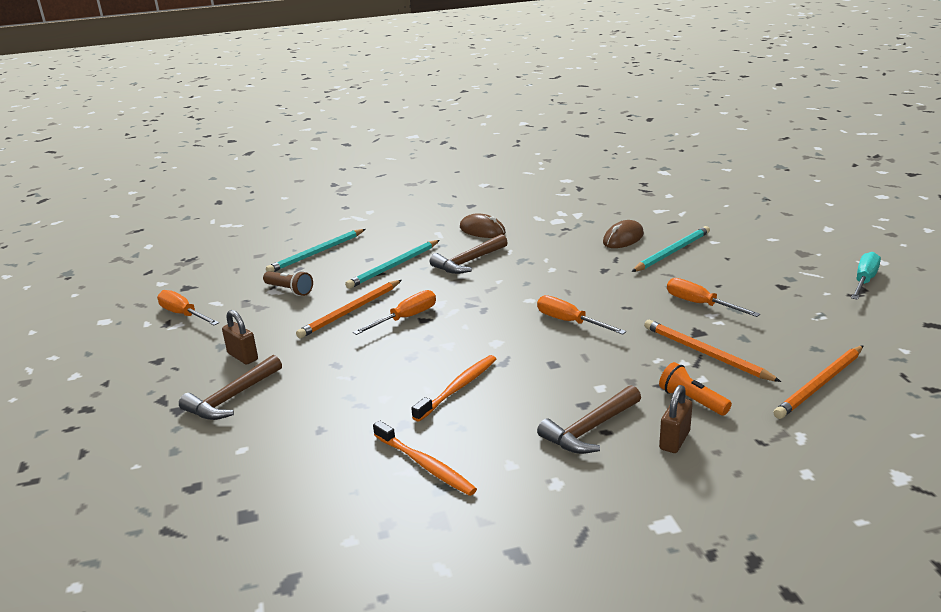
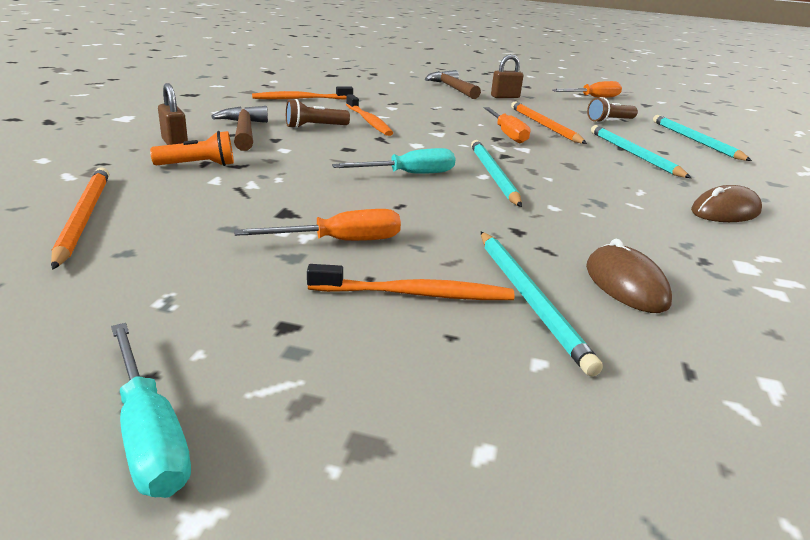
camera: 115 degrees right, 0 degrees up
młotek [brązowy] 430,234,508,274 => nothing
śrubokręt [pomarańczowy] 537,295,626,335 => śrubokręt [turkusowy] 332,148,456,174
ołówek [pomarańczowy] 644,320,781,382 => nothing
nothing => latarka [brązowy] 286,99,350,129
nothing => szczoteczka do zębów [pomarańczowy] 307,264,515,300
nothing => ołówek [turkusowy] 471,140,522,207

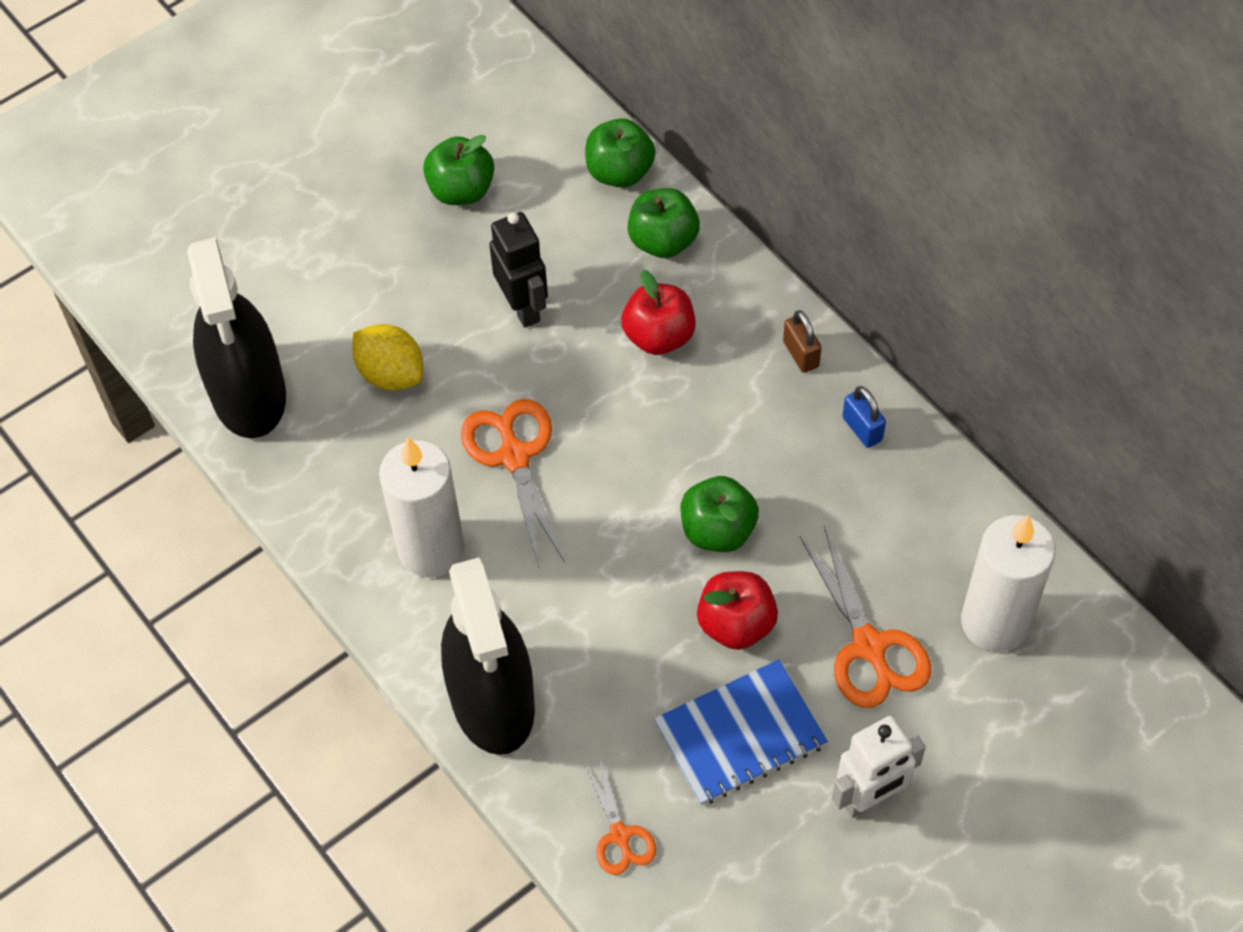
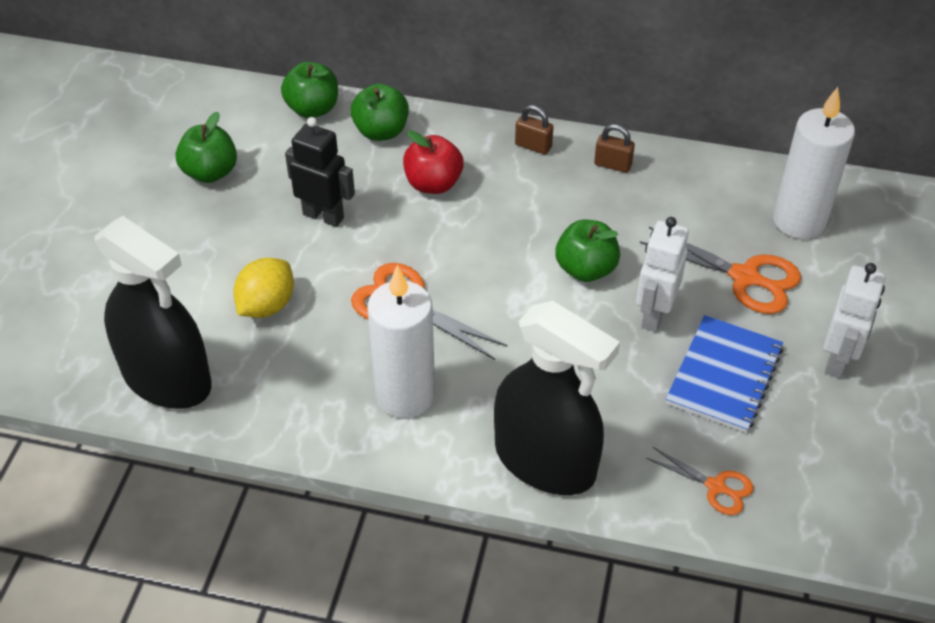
camera: 40 degrees left, 10 degrees down
cytryna [żółty] 353,324,423,390 => cytryna [żółty] 233,258,294,318, 60 degrees counterclockwise
jabłko [czerwony] 697,571,778,650 => robot [biały] 636,217,689,332
kłódka [niebieski] 842,386,886,448 => kłódka [brązowy] 594,124,635,173

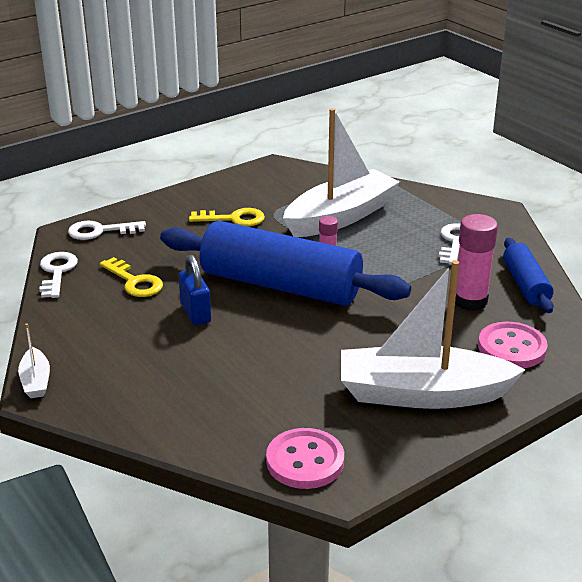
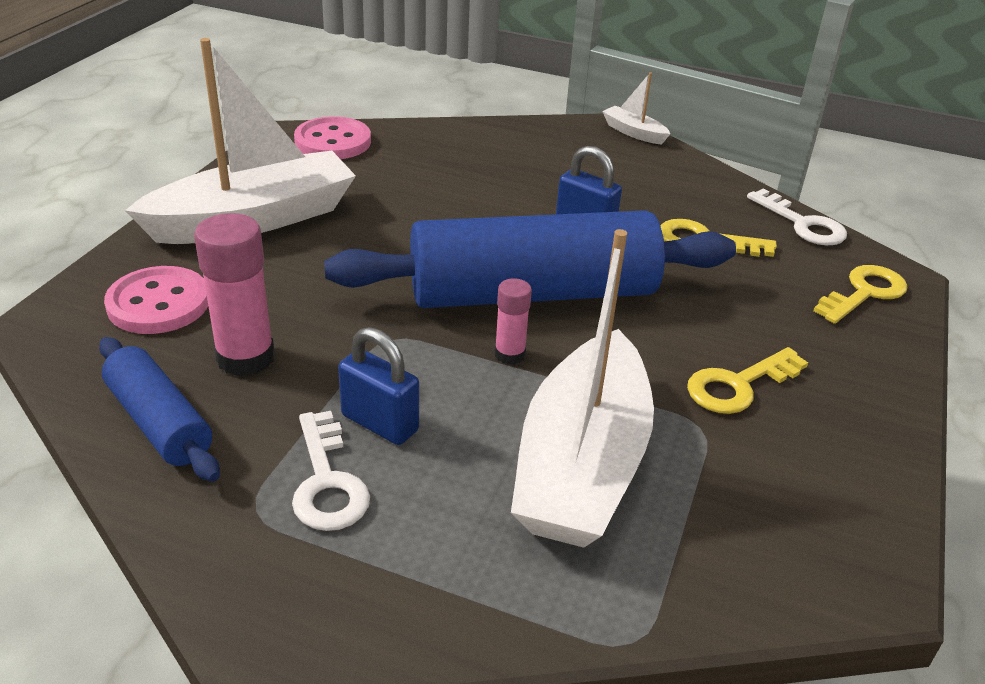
camera: 145 degrees right, 5 degrees up
klucz [biały] 68,221,146,240 => klucz [żółty] 814,265,907,324
nothing => kłódka [niebieski] 338,327,419,445

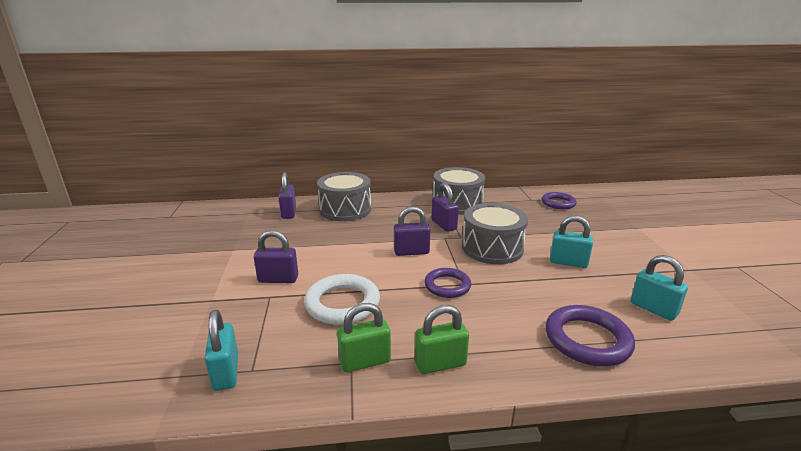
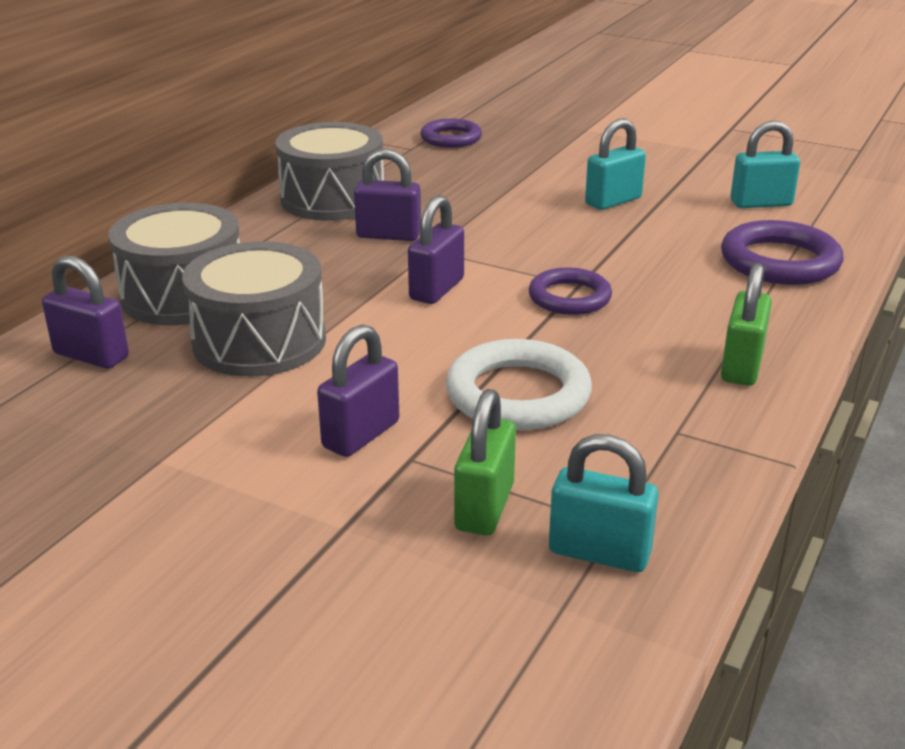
camera: 55 degrees left, 5 degrees up
kłódka [zielony] 337,303,391,372 => kłódka [zielony] 454,389,516,535, move
bęben [szary] 462,203,528,264 => bęben [szary] 182,241,326,376, move

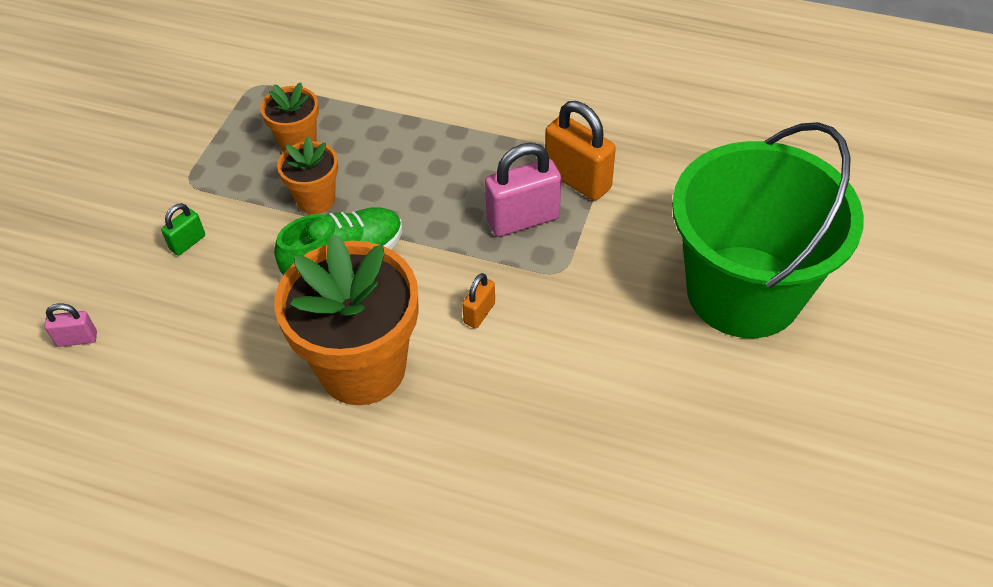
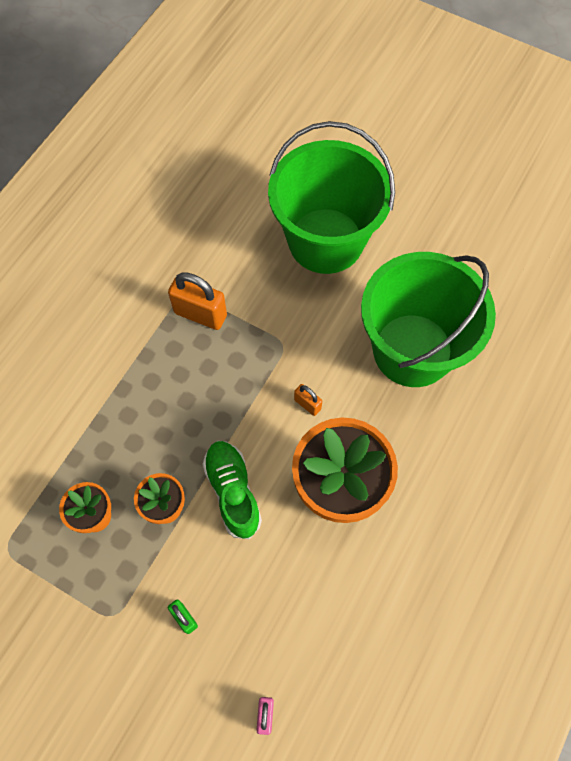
camera: 80 degrees left, 15 degrees up
kłódka [różowy] 485,143,561,237 => nothing
kłódka [pomarańczowy] 545,101,616,201 => kłódka [pomarańczowy] 168,272,227,330, 60 degrees clockwise
nothing => wiadro [zielony] 361,252,496,387

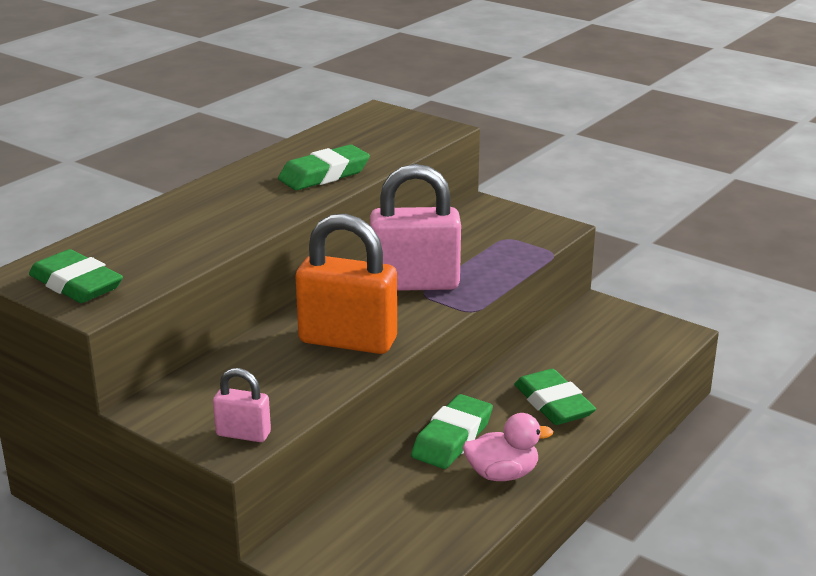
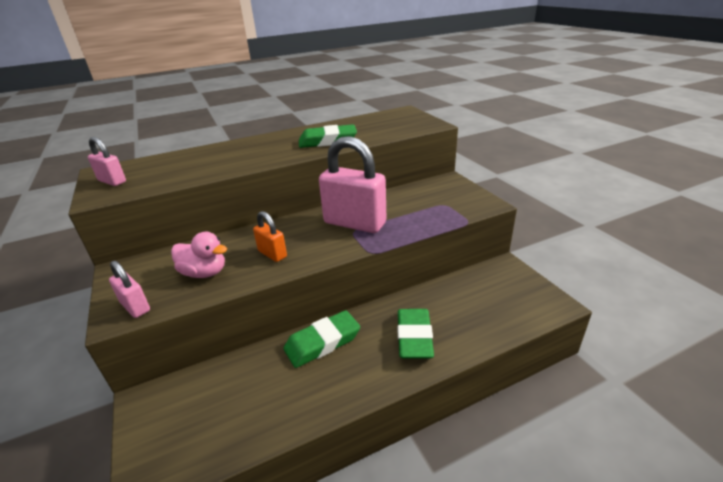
camera: 30 degrees right, 5 degrees up
gumka do mazania [zielony] 29,249,123,303 => kłódka [różowy] 88,137,126,186
kłódka [pomarańczowy] 296,214,397,354 => kłódka [pomarańczowy] 253,211,287,262, x0.49
kaczka [różowy] 463,413,553,481 => kaczka [różowy] 171,232,227,278, move

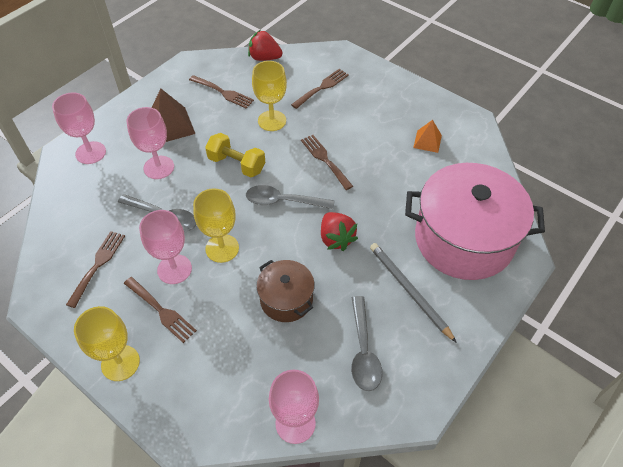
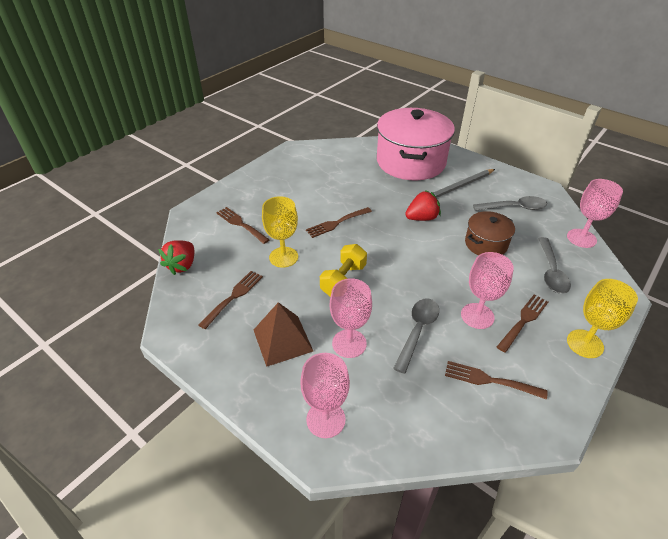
camera: 90 degrees left, 10 degrees down
kielich [żółty] 193,188,239,263 => nothing
łyżka [szary] 246,185,335,209 => łyżka [szary] 538,237,571,294, move
piramida [pomarańczowy] 413,120,442,153 => nothing

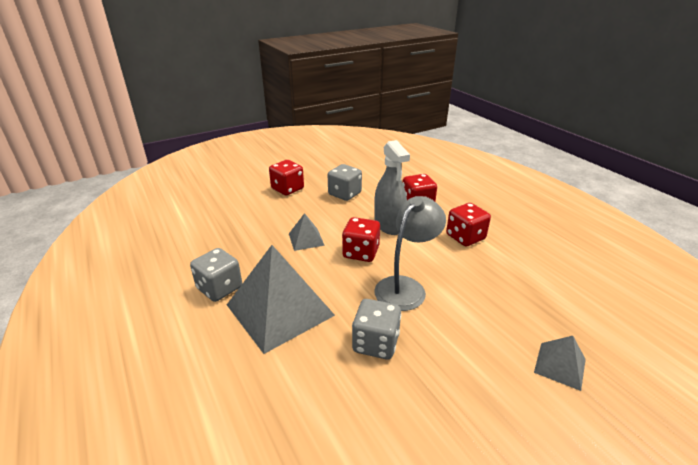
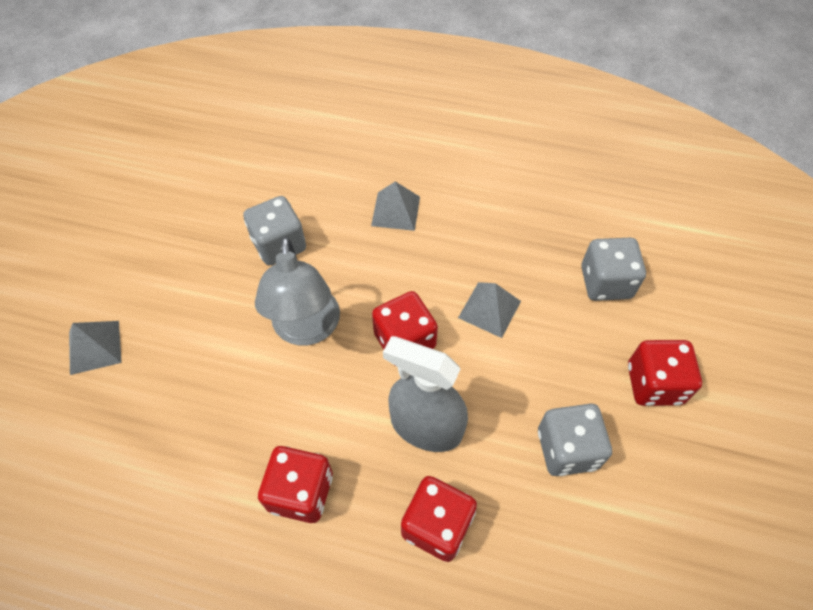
camera: 135 degrees right, 25 degrees up
kostka do gry [szary] 190,248,242,302 => kostka do gry [szary] 581,238,646,301, move
piramida [szary] 227,245,335,354 => piramida [szary] 371,181,420,231, x0.47

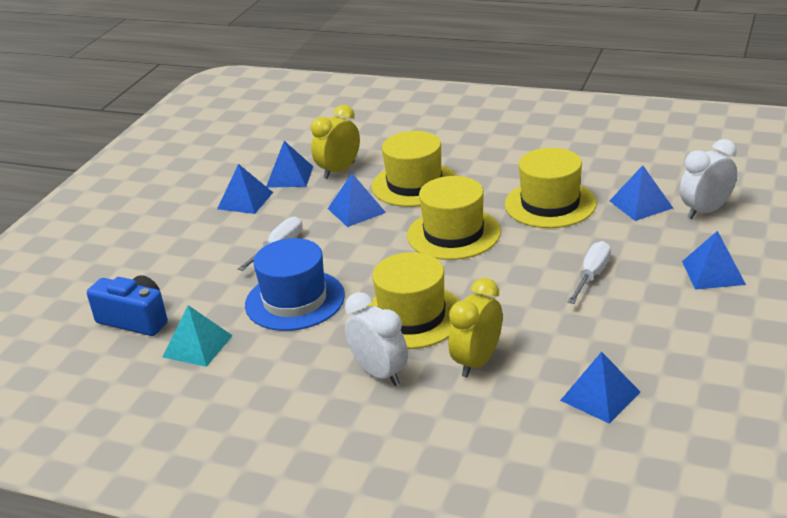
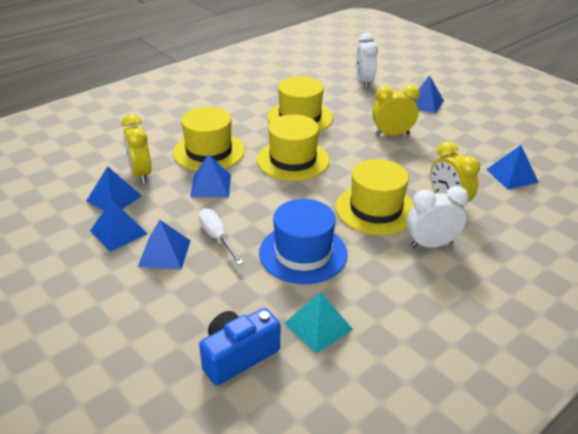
camera: 65 degrees left, 5 degrees up
śrubokręt [biały] 568,241,611,304 => budzik [żółty] 372,84,420,136
piramida [niebieski] 610,165,673,221 => piramida [niebieski] 138,220,191,270, move

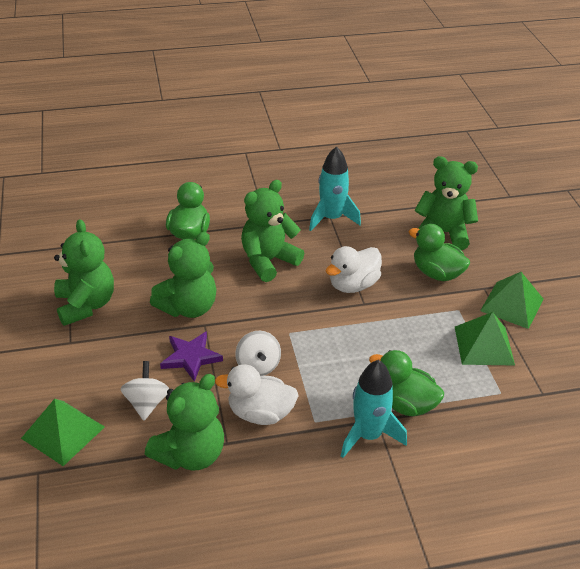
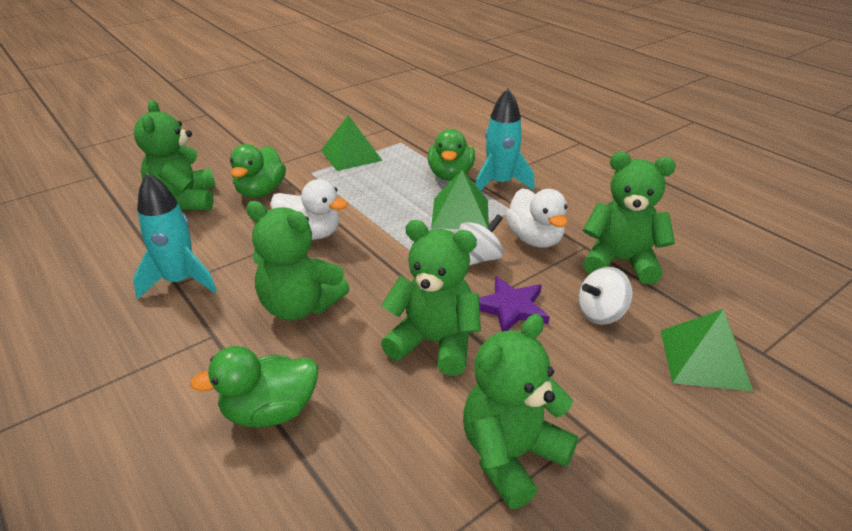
camera: 115 degrees left, 5 degrees down
piramida [zielony] 480,272,543,329 => piramida [zielony] 431,170,489,229, move

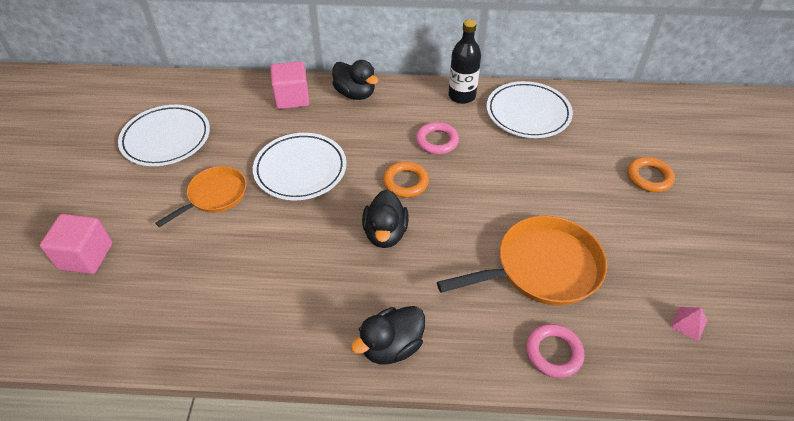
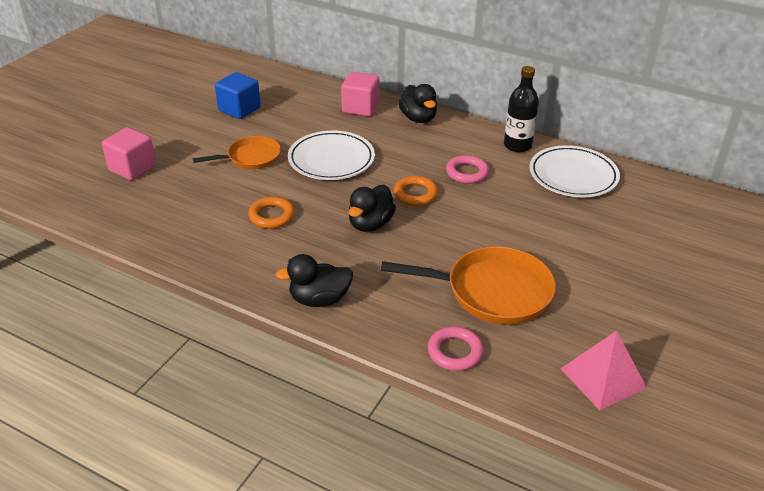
camera: 25 degrees right, 10 degrees down
talerz [biały] 118,105,210,166 => sześcian [niebieski] 215,72,261,119
pierścień [pomarańczowy] 627,157,675,192 => pierścień [pomarańczowy] 248,197,295,229, move
piramida [różowy] 670,307,707,342 => piramida [różowy] 561,331,647,410, x2.05

